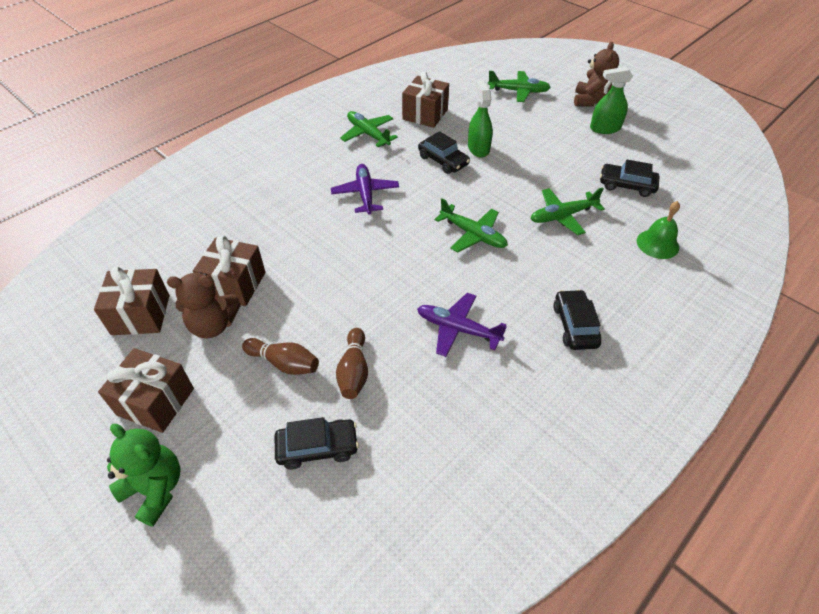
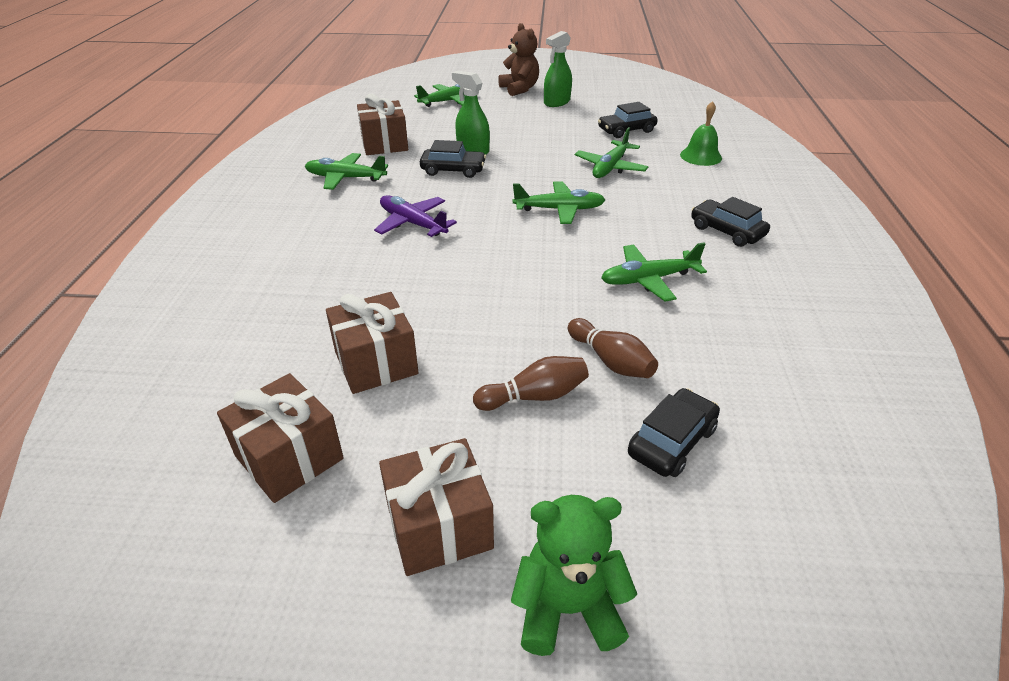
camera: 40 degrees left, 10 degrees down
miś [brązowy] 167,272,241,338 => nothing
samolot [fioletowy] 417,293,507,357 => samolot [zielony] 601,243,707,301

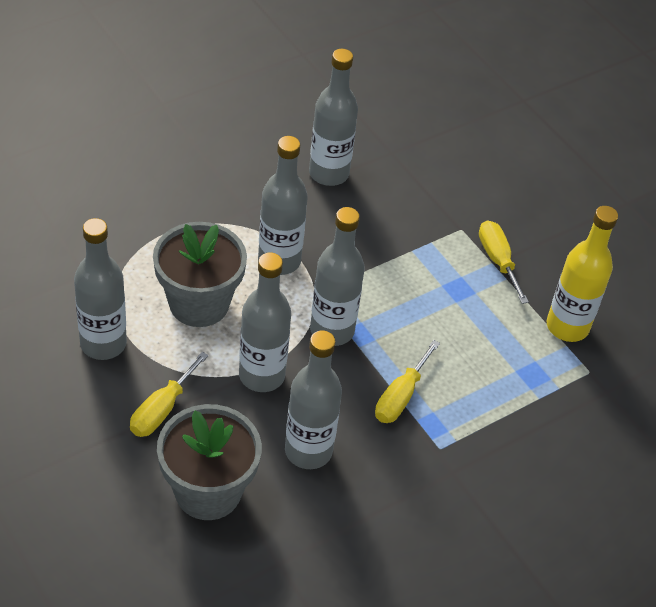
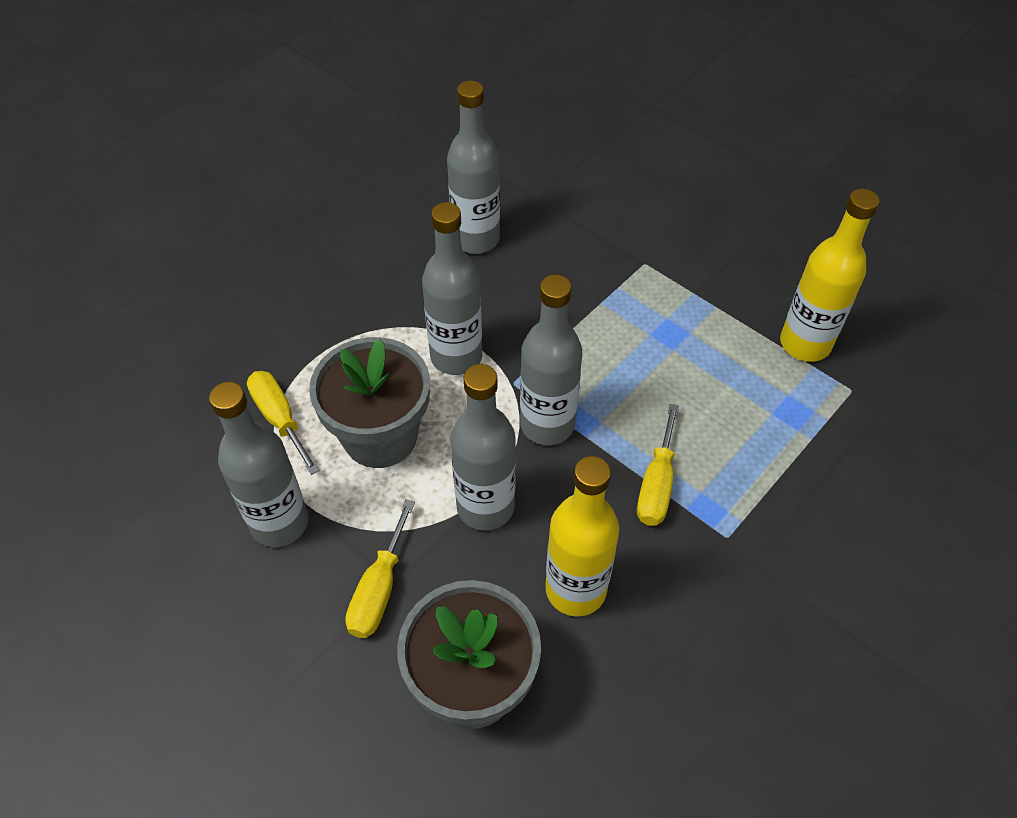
camera: 10 degrees left, 5 degrees up
butelka [szary] 285,330,342,469 => butelka [żółty] 545,456,620,616
śrubokręt [żółty] 479,220,529,304 => śrubokręt [żółty] 247,371,320,475, move

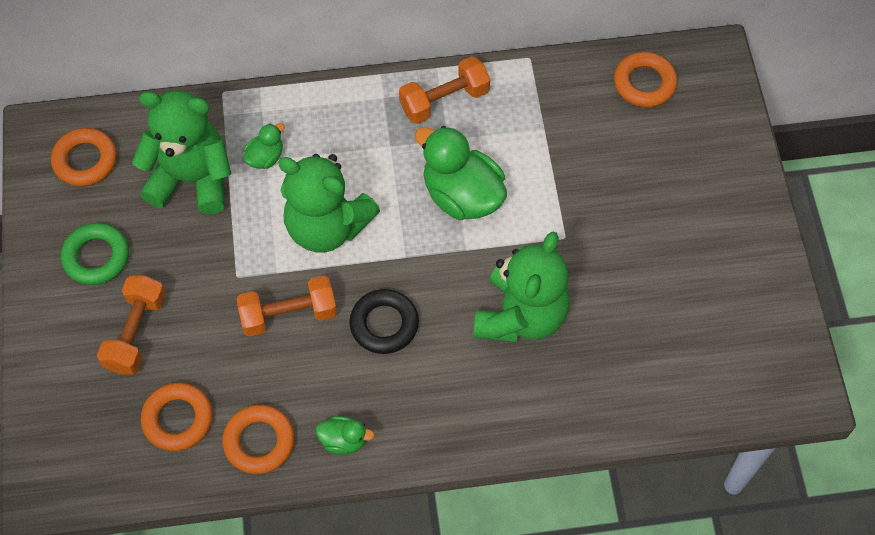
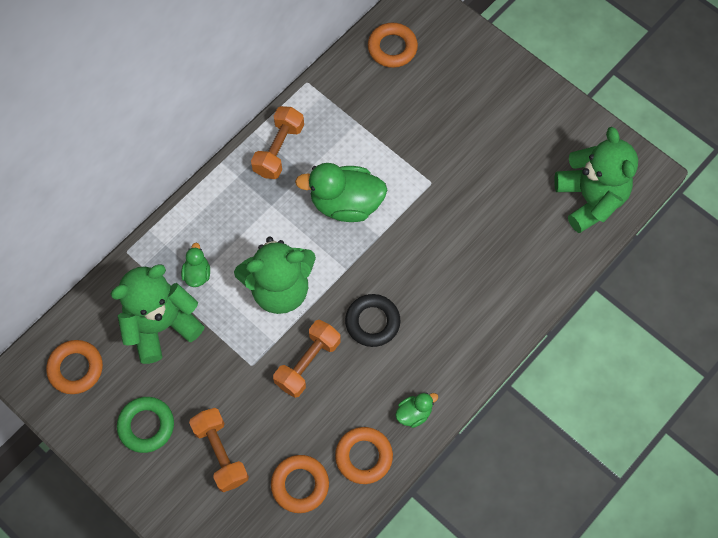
camera: 40 degrees left, 5 degrees up
miś [zielony] 473,232,570,343 => miś [zielony] 554,127,638,233, move

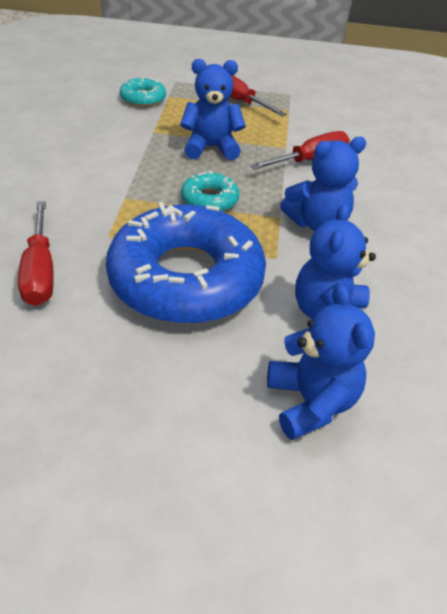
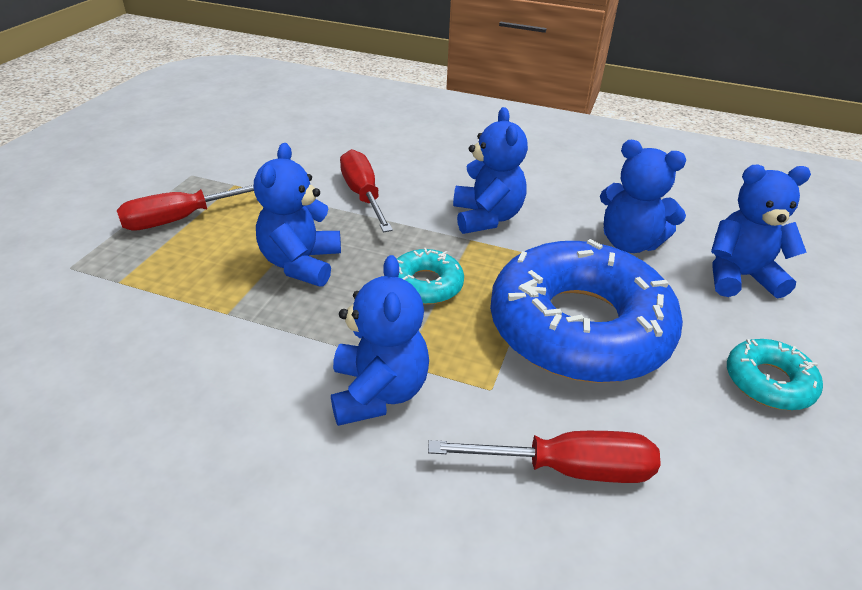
camera: 75 degrees left, 5 degrees down
donut [turkusowy] 120,77,166,107 => donut [turkusowy] 727,339,823,410, move
nothing => miś [niebieski] 331,255,429,426

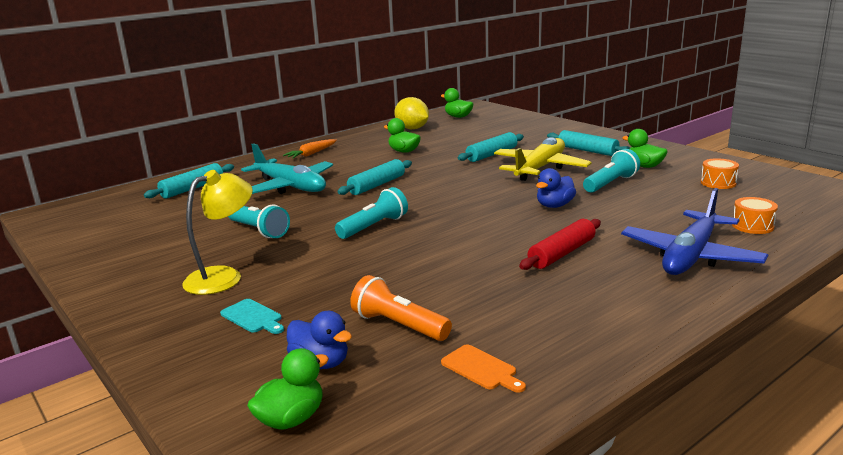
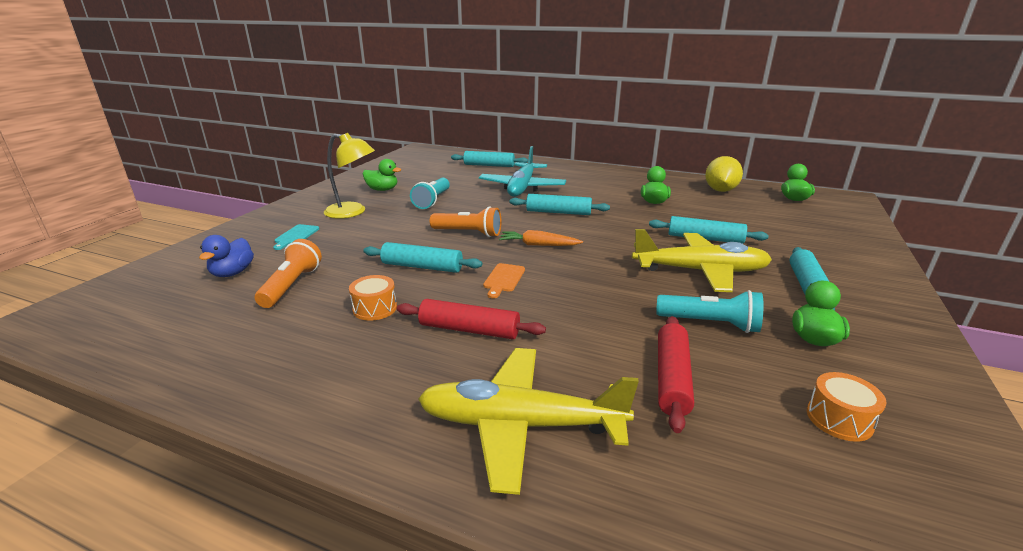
camera: 60 degrees right, 5 degrees up
kaczka [zielony] 247,348,329,429 => kaczka [zielony] 363,159,401,191, move
marchewka [pomarańczowy] 283,139,337,158 => marchewka [pomarańczowy] 499,230,583,246, move
latarka [turkusowy] 335,187,408,239 => latarka [pomarańczowy] 430,206,501,237
deska do krojenia [pomarańczowy] 441,345,526,393 => deska do krojenia [pomarańczowy] 483,263,525,299, move
kaczka [niebieski] 536,168,576,208 => nothing
samolot [niebieski] 621,188,768,275 => samolot [żółty] 418,348,639,495
bęben [pomarańczowy] 732,197,778,234 => bęben [pomarańczowy] 349,275,397,321, move
nothing => wałek do ciasta [turkusowy] 363,242,482,273
nothing => wałek do ciasta [czerwony] 658,316,694,433

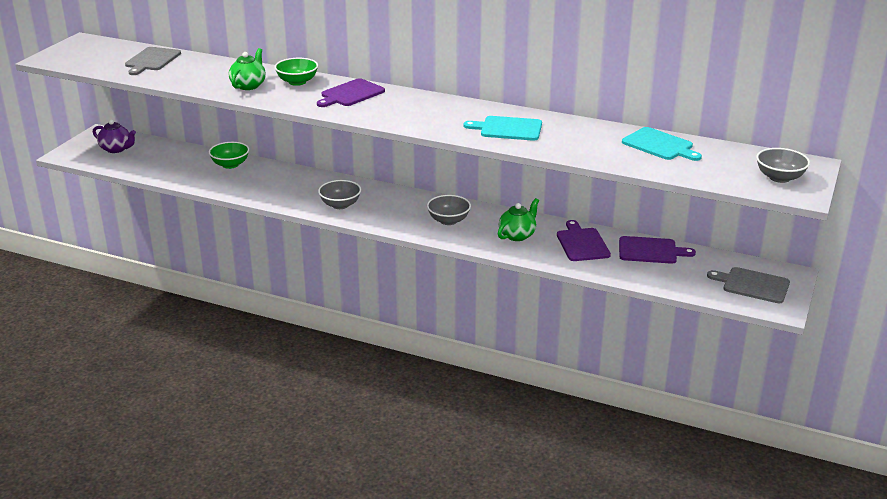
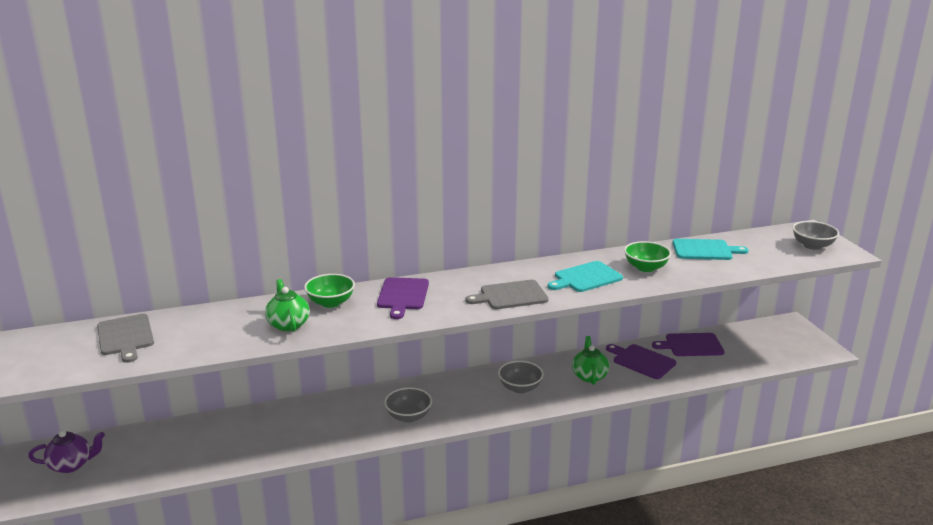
camera: 40 degrees left, 5 degrees down
miska [zielony] 209,142,249,169 => miska [zielony] 624,241,671,272, move
deska do krojenia [fioletowy] 619,236,696,264 => deska do krojenia [fioletowy] 652,333,724,356, 150 degrees counterclockwise
deska do krojenia [szary] 707,267,790,303 => deska do krojenia [szary] 465,280,549,309, move

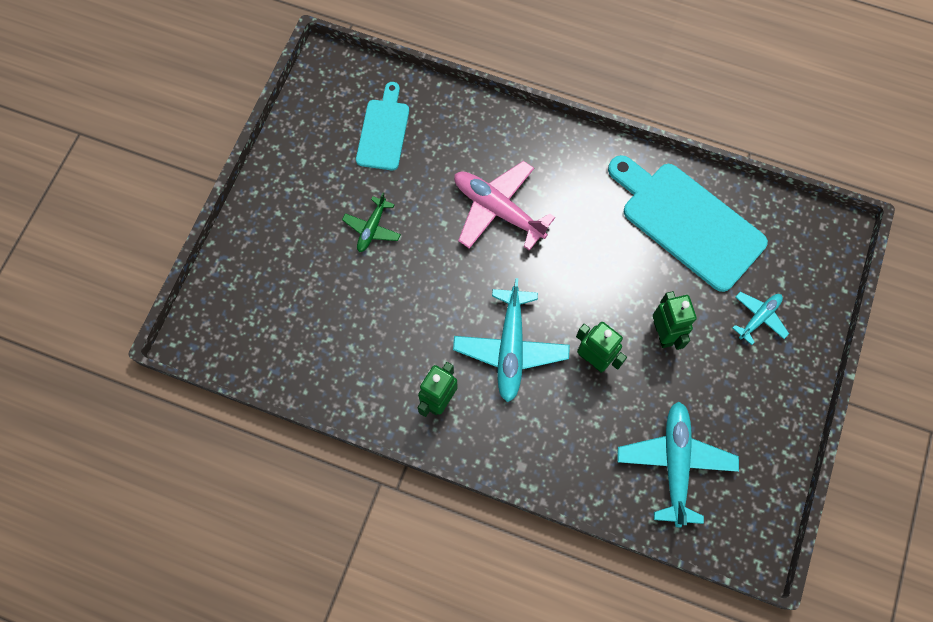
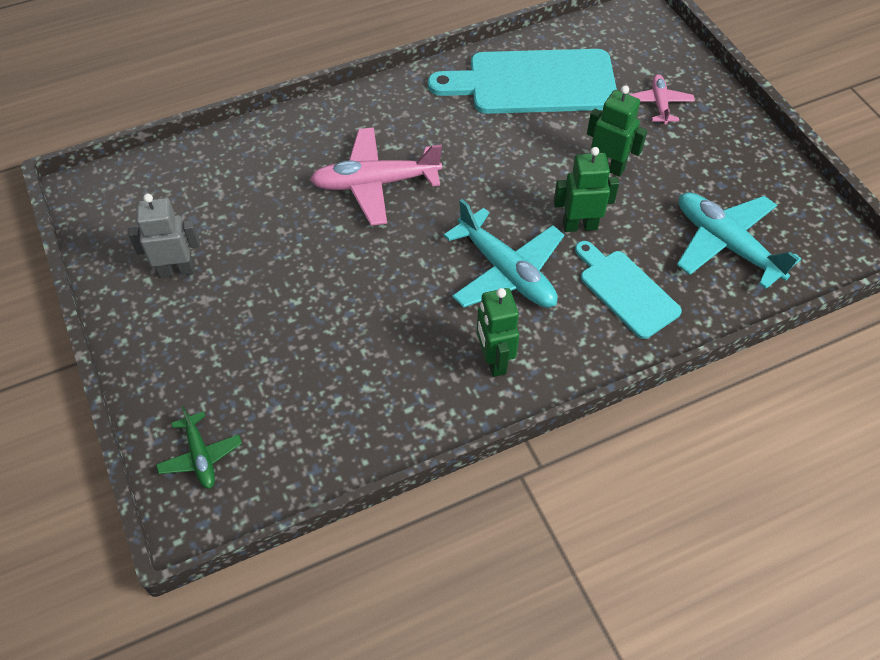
camera: 45 degrees left, 15 degrees down
samolot [zielony] 342,193,401,252 => samolot [zielony] 156,406,242,489, move
deska do krojenia [turkusowy] 356,82,409,170 => deska do krojenia [turkusowy] 575,241,682,339, move
samolot [turkusowy] 733,292,789,345 => samolot [różowy] 629,74,695,125
nothing => robot [szary] 128,194,200,278

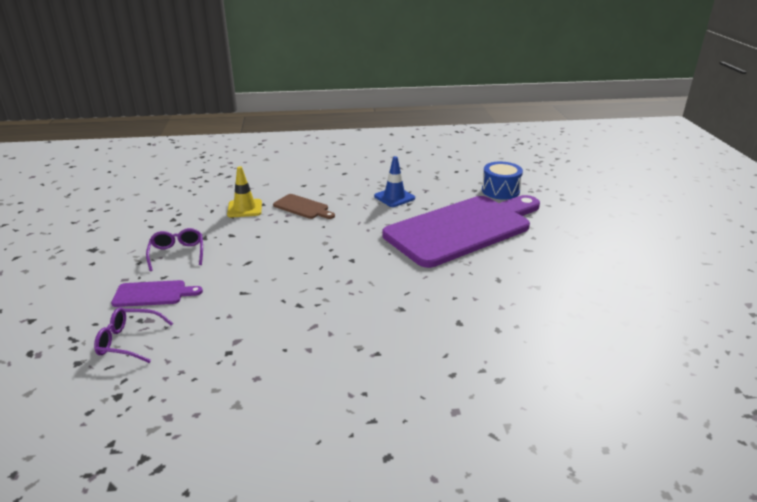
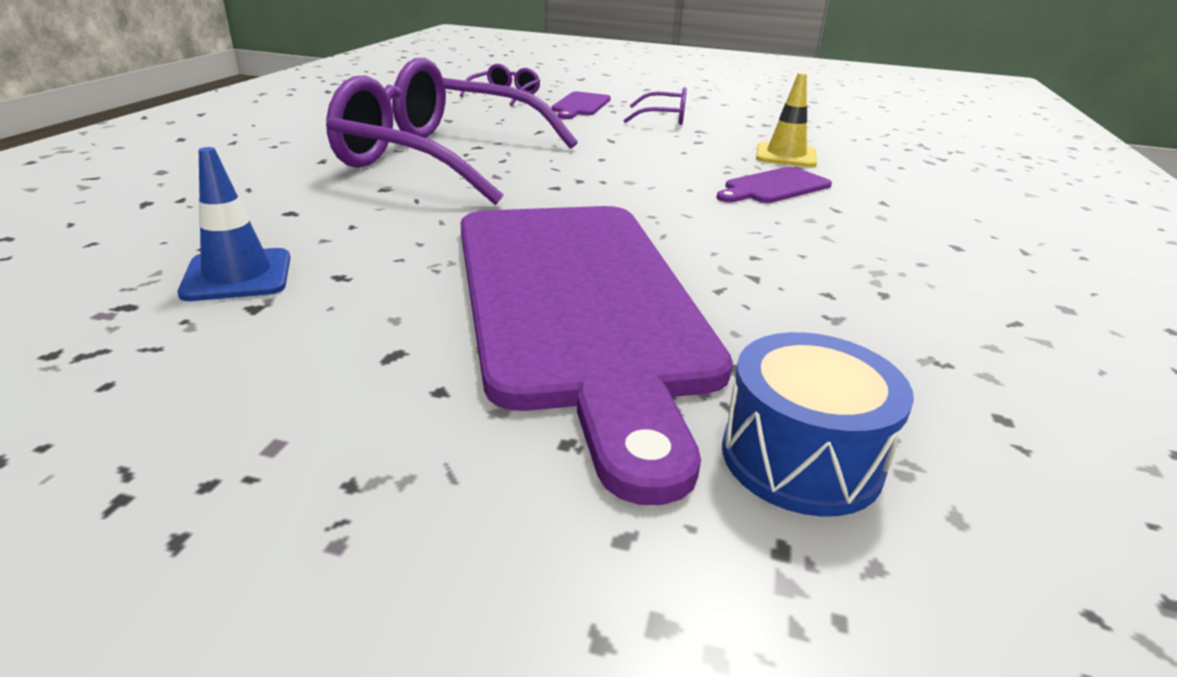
camera: 110 degrees right, 0 degrees up
deska do krojenia [brązowy] 273,194,335,219 => deska do krojenia [fioletowy] 716,167,832,203
pachołek [niebieski] 374,156,415,207 => pachołek [niebieski] 177,147,290,301, move
nothing => okulary [fioletowy] 326,58,578,205

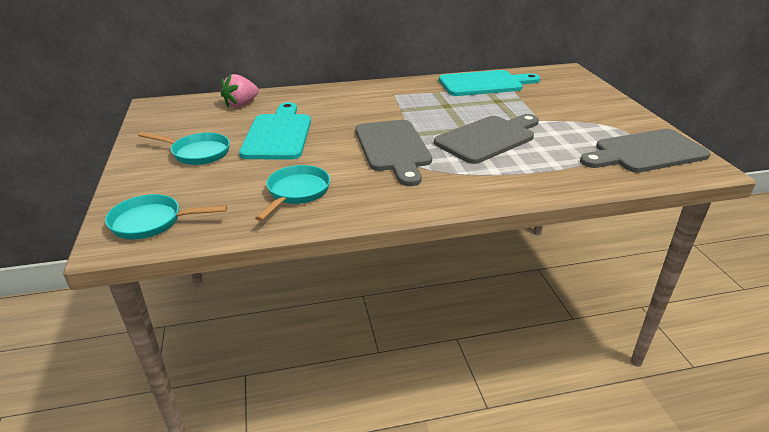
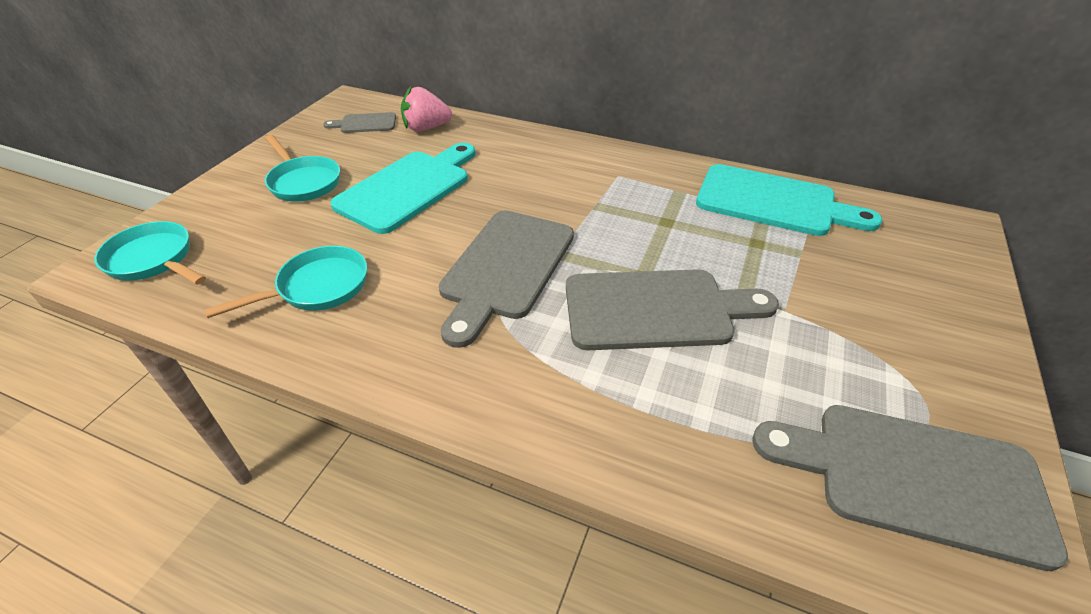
camera: 35 degrees right, 10 degrees up
nothing => deska do krojenia [szary] 323,112,396,133

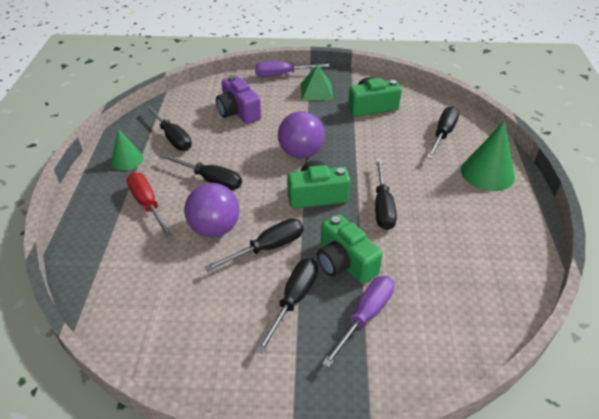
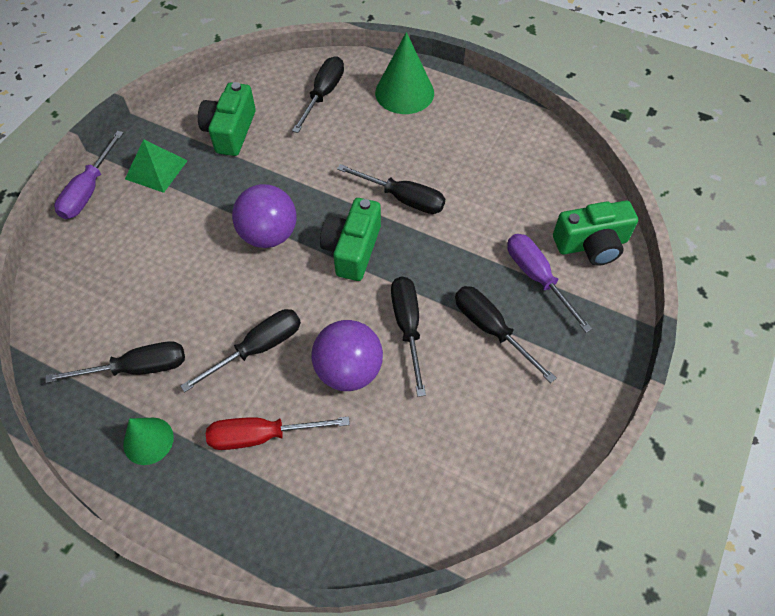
camera: 65 degrees left, 15 degrees up
aparat fotograficzny [fioletowy] 216,75,261,124 => nothing
aparat fotograficzny [zielony] 317,214,383,284 => aparat fotograficzny [zielony] 553,201,638,266, move
śrubokręt [czarny] 427,106,460,159 => śrubokręt [czarny] 292,56,344,133, 60 degrees clockwise

